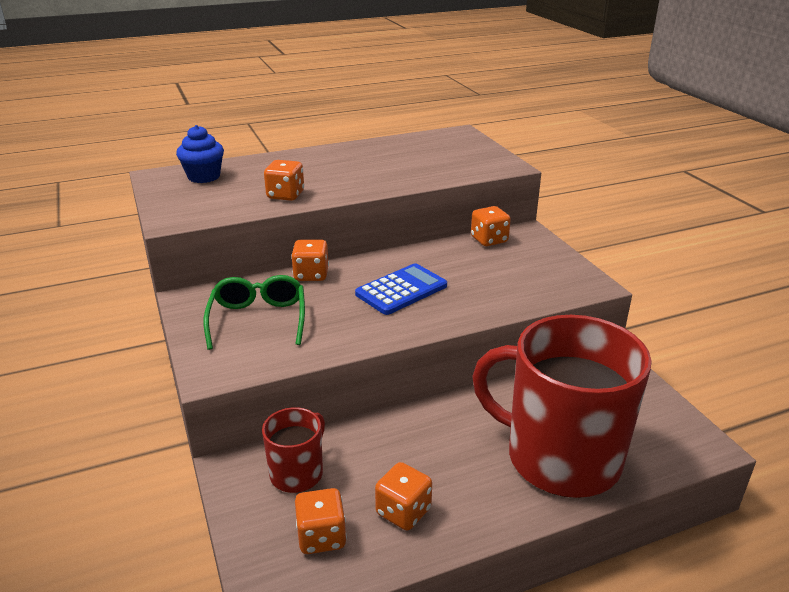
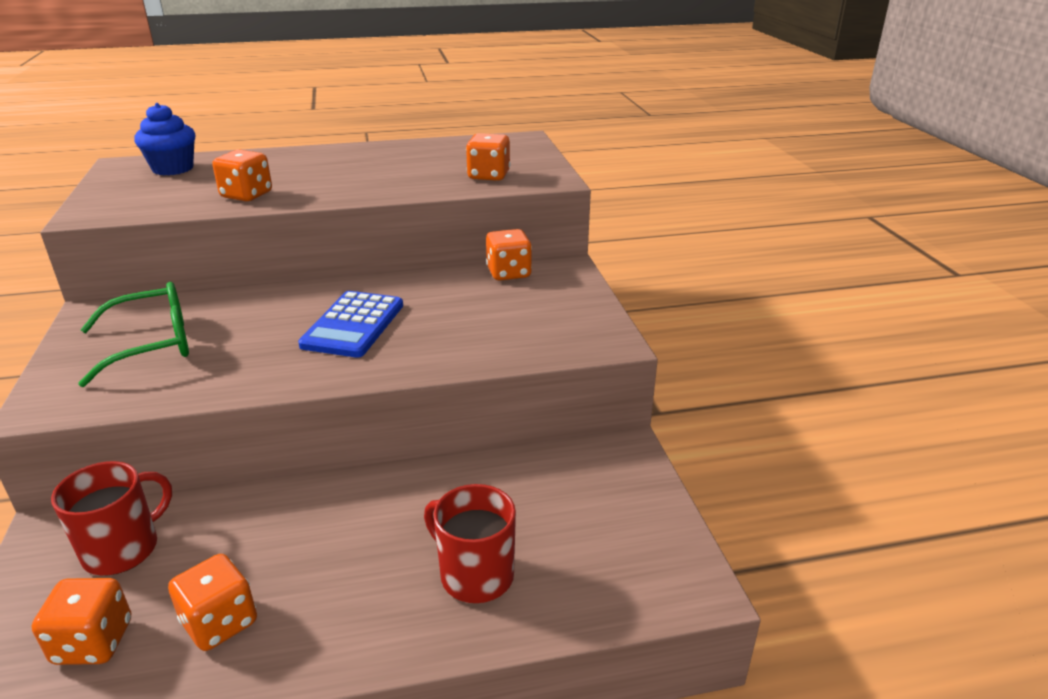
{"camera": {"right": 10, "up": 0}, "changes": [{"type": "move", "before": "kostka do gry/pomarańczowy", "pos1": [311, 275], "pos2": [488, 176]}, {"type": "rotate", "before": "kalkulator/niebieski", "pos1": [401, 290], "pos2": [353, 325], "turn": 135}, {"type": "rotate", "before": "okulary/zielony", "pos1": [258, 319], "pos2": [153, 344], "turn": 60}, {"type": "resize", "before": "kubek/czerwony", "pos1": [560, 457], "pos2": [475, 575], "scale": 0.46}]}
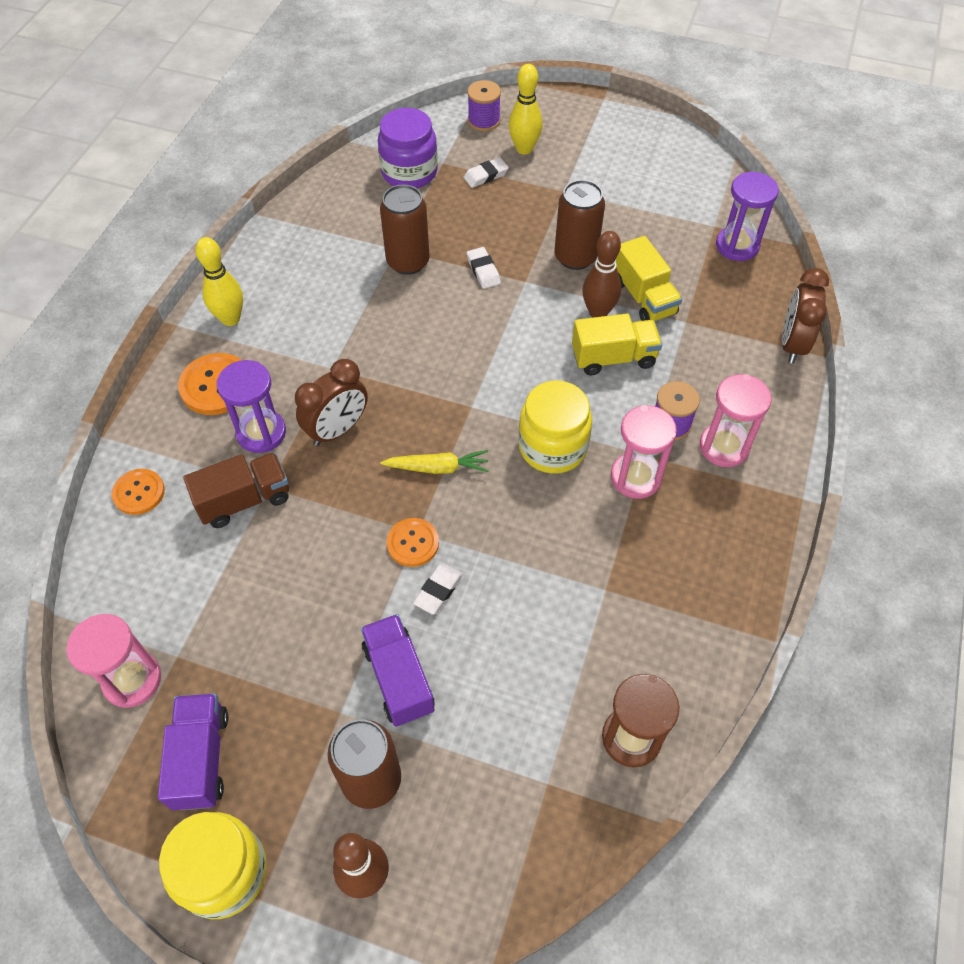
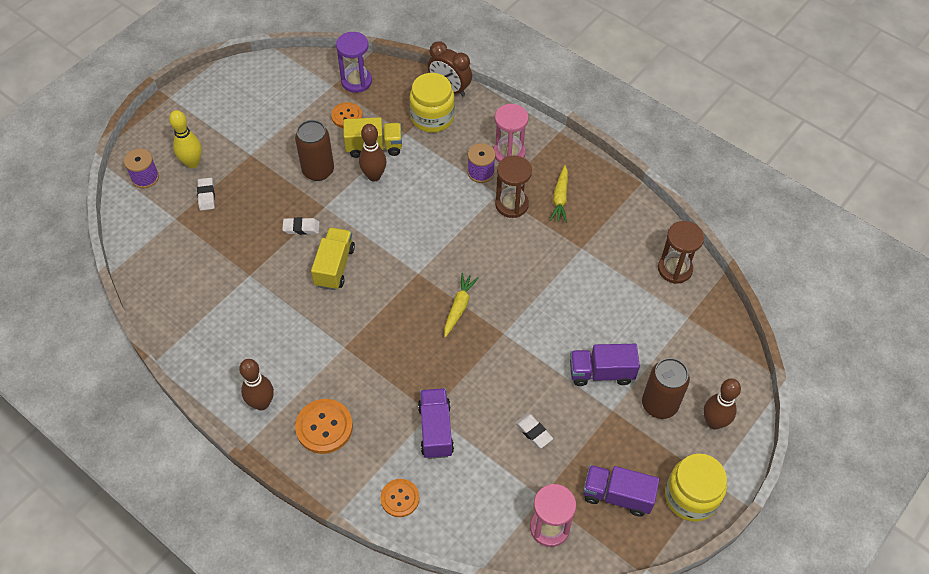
{"camera": {"right": -70, "up": 0}, "changes": [{"type": "delete", "before": "słoik/fioletowy", "pos1": [409, 172]}, {"type": "delete", "before": "puszka/brązowy", "pos1": [408, 262]}, {"type": "recolor", "before": "kręgiel/żółty", "after": "kręgiel/brązowy", "pos1": [230, 319], "pos2": [262, 403]}, {"type": "move", "before": "ciężarówka/żółty", "pos1": [613, 358], "pos2": [334, 266]}, {"type": "delete", "before": "budzik/brązowy", "pos1": [337, 430]}, {"type": "delete", "before": "klepsydra/fioletowy", "pos1": [261, 433]}, {"type": "move", "before": "słoik/żółty", "pos1": [552, 447], "pos2": [432, 117]}, {"type": "recolor", "before": "klepsydra/różowy", "after": "klepsydra/brązowy", "pos1": [636, 477], "pos2": [511, 204]}, {"type": "recolor", "before": "ciężarówka/brązowy", "after": "ciężarówka/fioletowy", "pos1": [244, 500], "pos2": [435, 430]}, {"type": "move", "before": "guzik/pomarańczowy", "pos1": [413, 543], "pos2": [347, 116]}, {"type": "move", "before": "gumka do mazania/biały", "pos1": [438, 591], "pos2": [533, 432]}, {"type": "insert", "after": "marchewka/żółty", "pos2": [560, 198]}]}
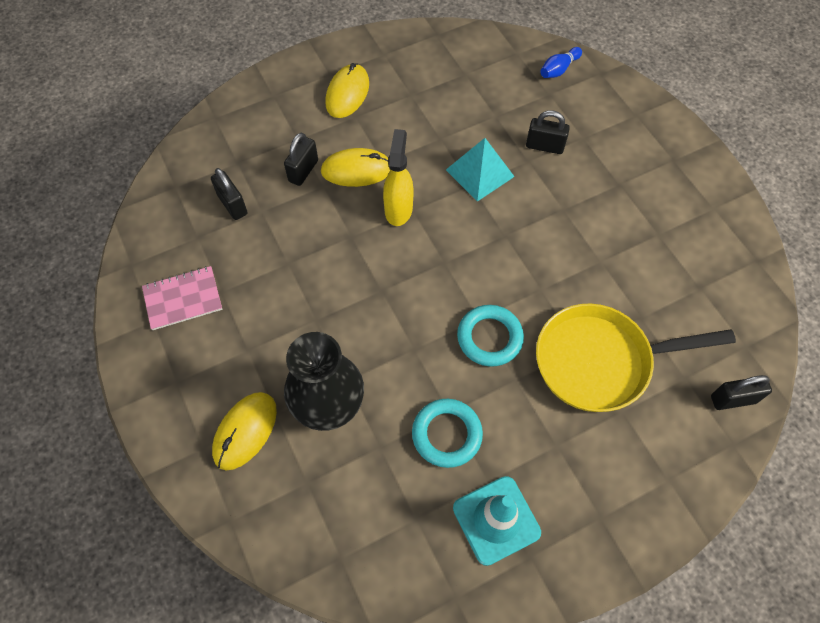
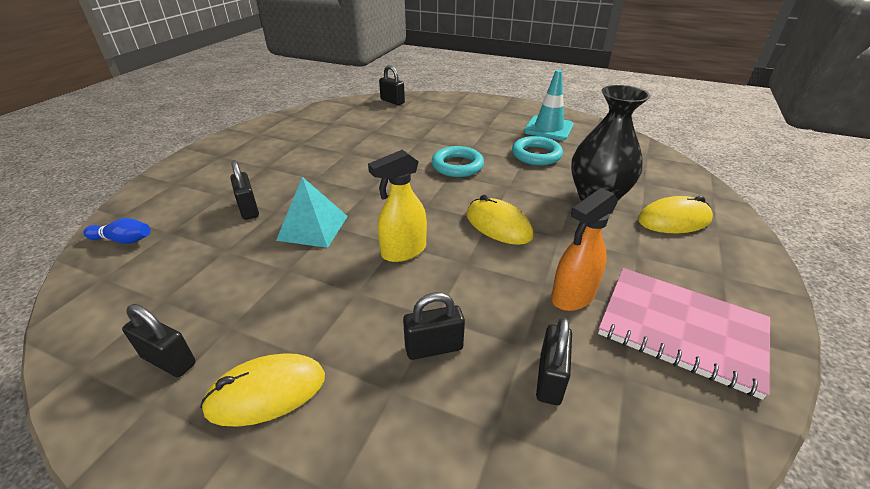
{"camera": {"right": -130, "up": -25}, "changes": [{"type": "move", "before": "myszka/żółty", "pos1": [357, 170], "pos2": [498, 225]}, {"type": "resize", "before": "zeszyt/różowy", "pos1": [183, 299], "pos2": [681, 330], "scale": 1.57}, {"type": "delete", "before": "patelnia/żółty", "pos1": [600, 362]}, {"type": "insert", "after": "spryskiwacz/pomarańczowy", "pos2": [572, 297]}, {"type": "insert", "after": "kłódka/czarny", "pos2": [169, 360]}]}
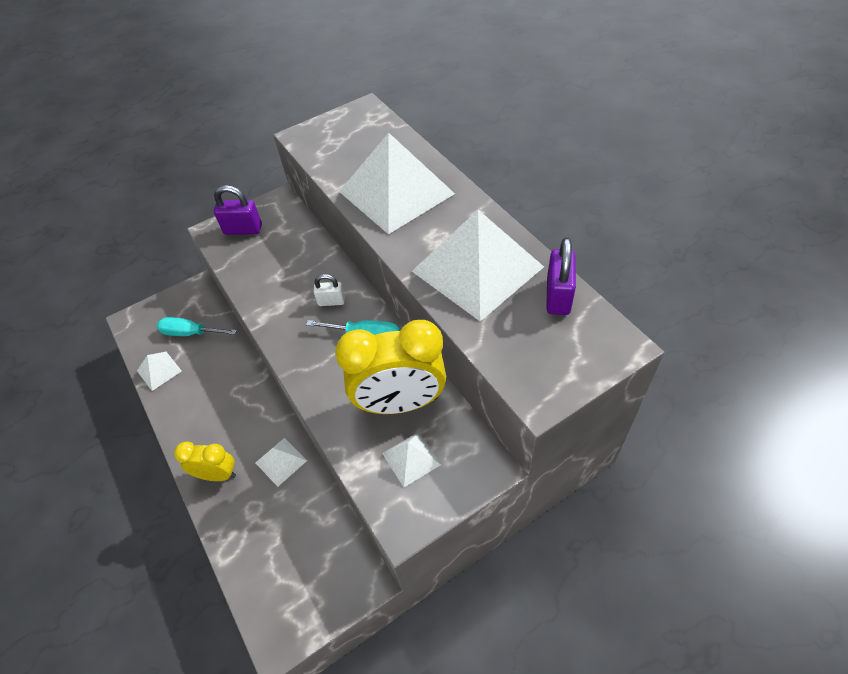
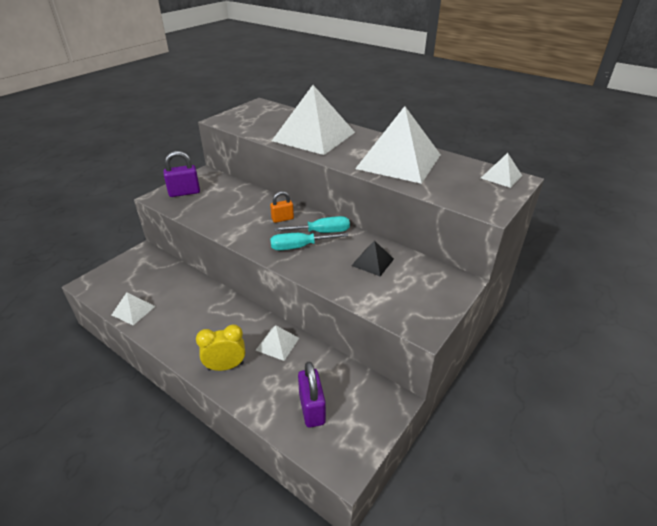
{"camera": {"right": -25, "up": -15}, "changes": [{"type": "move", "before": "kłódka/fioletowy", "pos1": [558, 296], "pos2": [312, 408]}, {"type": "recolor", "before": "kłódka/biały", "after": "kłódka/pomarańczowy", "pos1": [331, 301], "pos2": [282, 219]}, {"type": "move", "before": "śrubokręt/turkusowy", "pos1": [190, 333], "pos2": [299, 247]}, {"type": "replace", "before": "budzik/żółty", "after": "piramida/czarny", "pos1": [400, 403], "pos2": [372, 262]}, {"type": "move", "before": "piramida/biały", "pos1": [411, 458], "pos2": [501, 176]}]}
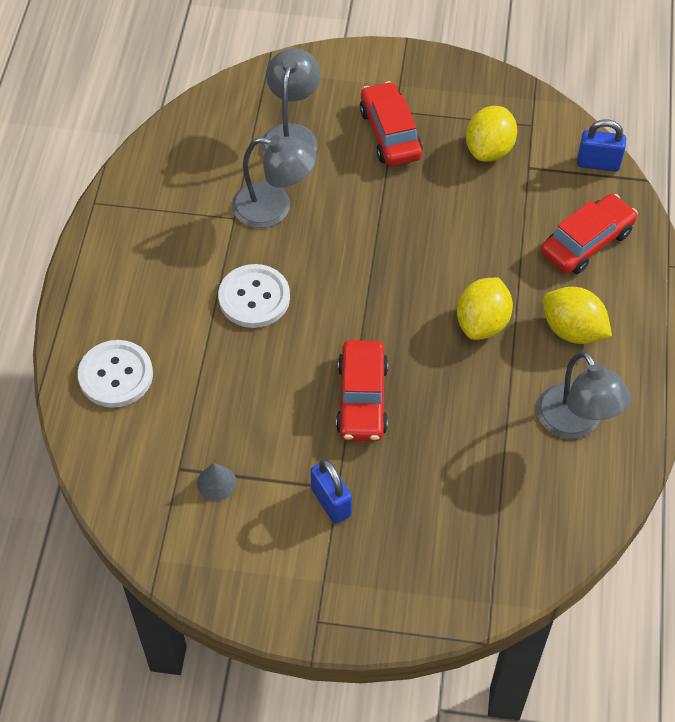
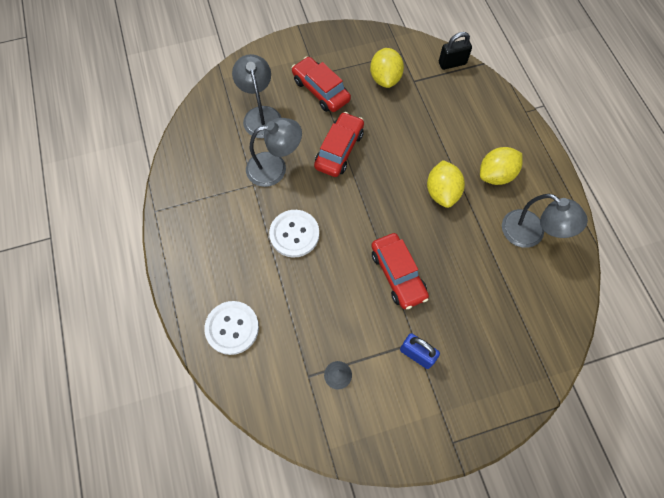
{"camera": {"right": -25, "up": 10}, "changes": [{"type": "recolor", "before": "kłódka/niebieski", "after": "kłódka/czarny", "pos1": [598, 163], "pos2": [452, 63]}, {"type": "move", "before": "samochód/czerwony", "pos1": [587, 242], "pos2": [339, 150]}, {"type": "rotate", "before": "cytryna/żółty", "pos1": [572, 330], "pos2": [496, 175], "turn": -45}]}
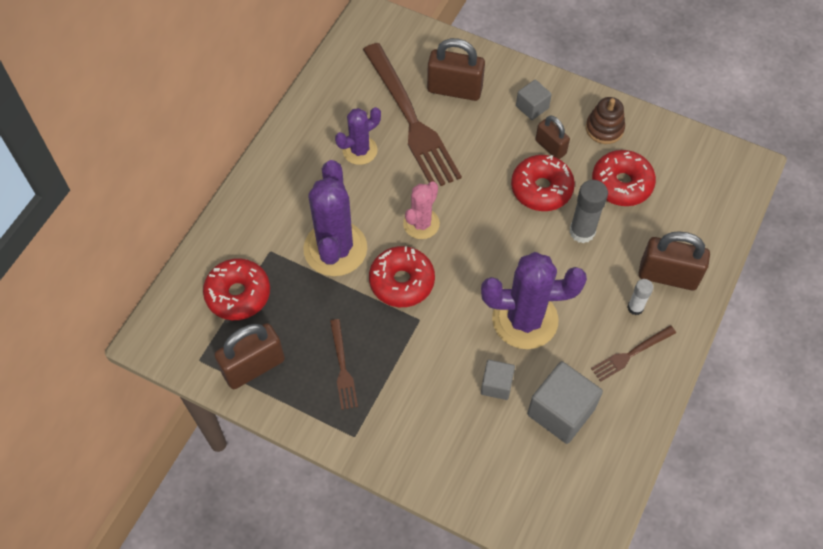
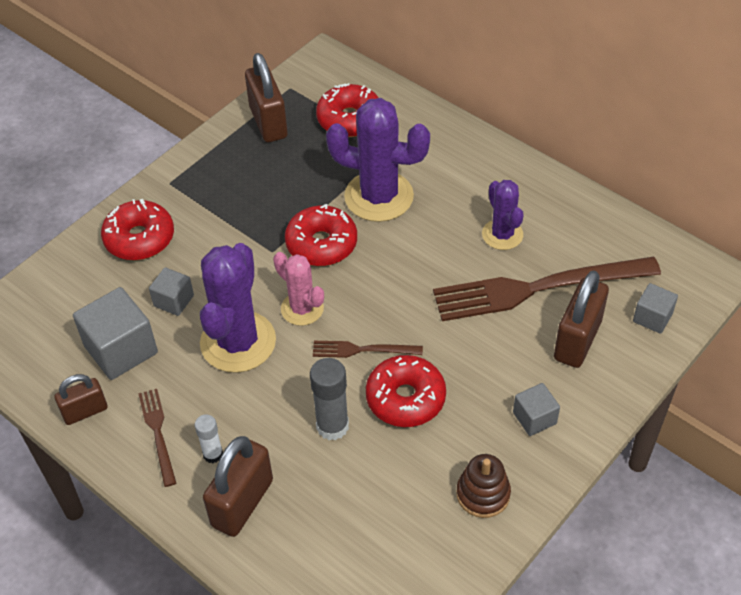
{"camera": {"right": 105, "up": -10}, "changes": [{"type": "move", "before": "kłódka/brązowy", "pos1": [550, 147], "pos2": [85, 411]}, {"type": "move", "before": "donut/czerwony", "pos1": [621, 184], "pos2": [139, 238]}, {"type": "move", "before": "kaktus/różowy", "pos1": [421, 224], "pos2": [302, 309]}, {"type": "move", "before": "widelec/brązowy", "pos1": [342, 367], "pos2": [363, 350]}, {"type": "insert", "after": "sześcian/szary", "pos2": [652, 317]}]}
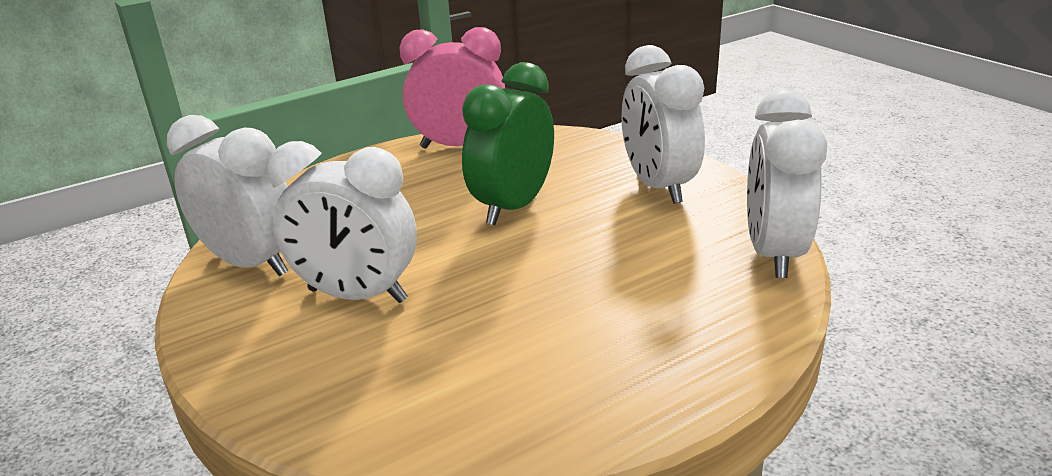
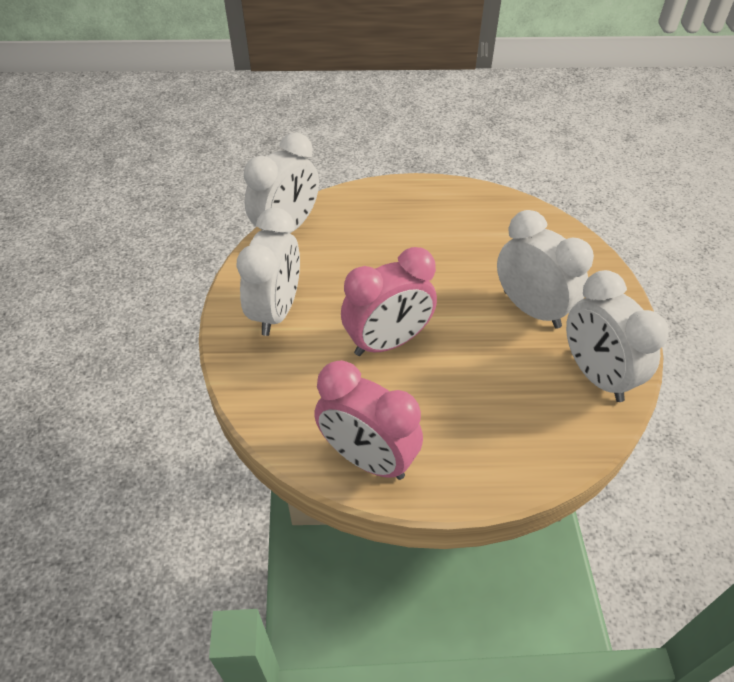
{"camera": {"right": -150, "up": 20}, "changes": [{"type": "recolor", "before": "budzik/zielony", "after": "budzik/różowy", "pos1": [513, 207], "pos2": [388, 342]}]}
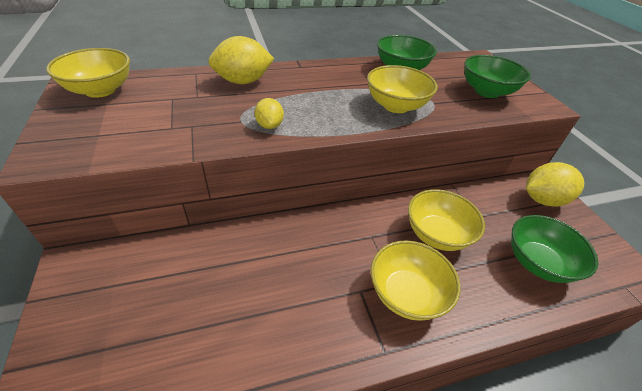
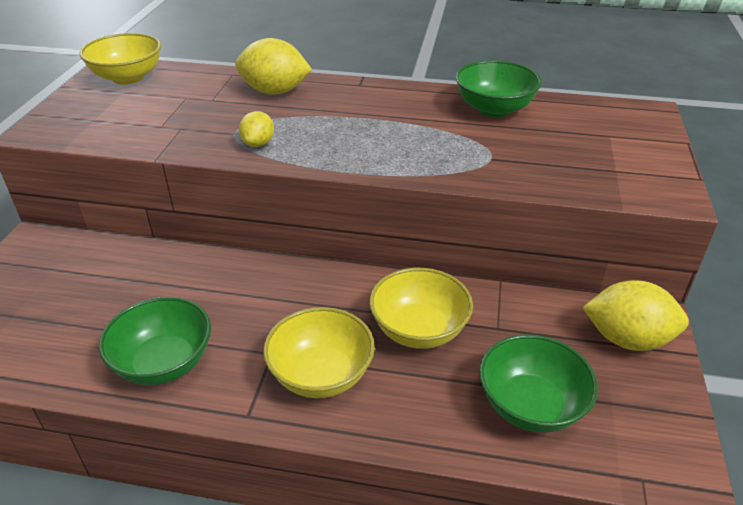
{"camera": {"right": 30, "up": -5}, "changes": [{"type": "move", "before": "miska/zielony", "pos1": [487, 91], "pos2": [164, 363]}, {"type": "delete", "before": "miska/żółty", "pos1": [396, 106]}]}
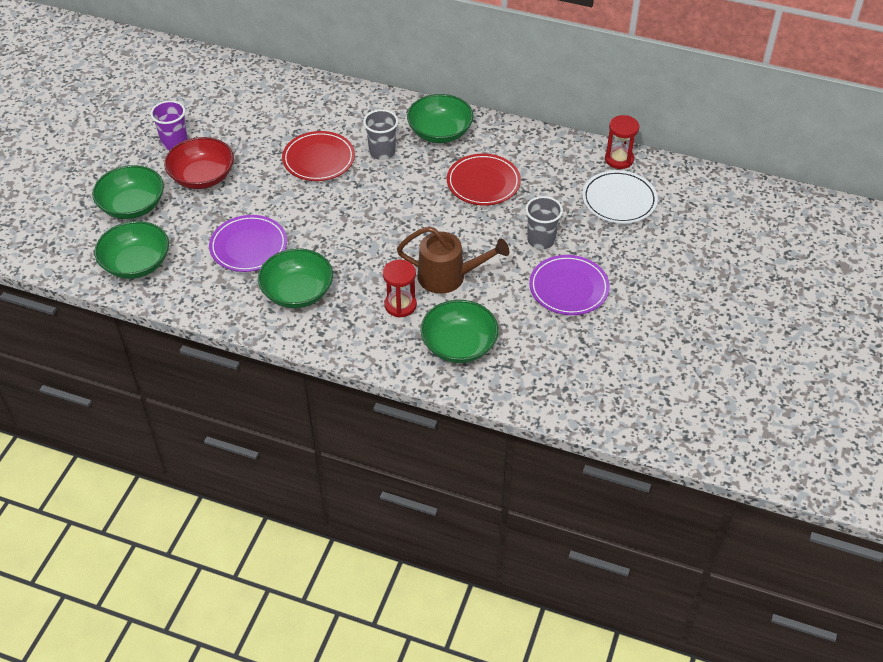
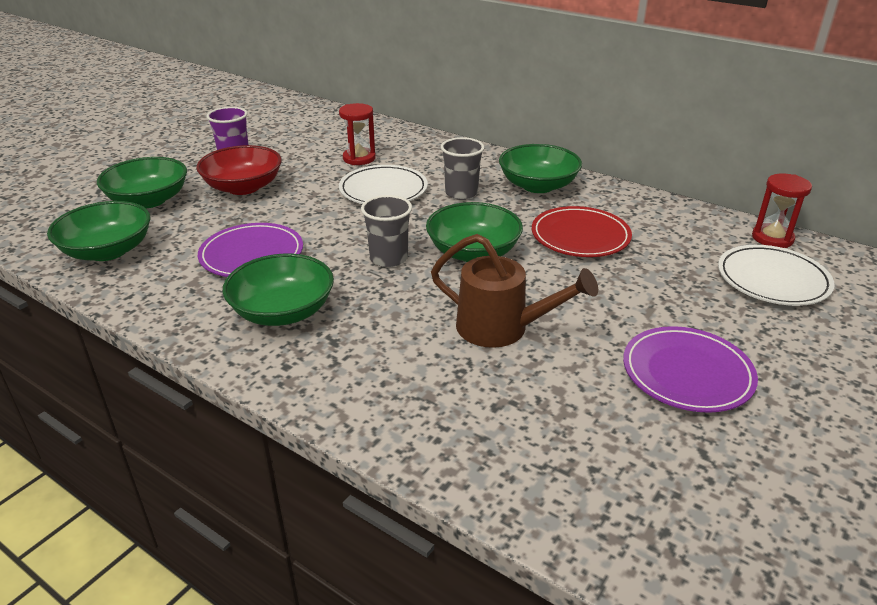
{"camera": {"right": 15, "up": -15}, "changes": [{"type": "recolor", "before": "talerz/czerwony", "after": "talerz/biały", "pos1": [318, 159], "pos2": [383, 190]}, {"type": "move", "before": "szklanka/szary", "pos1": [541, 240], "pos2": [388, 258]}, {"type": "move", "before": "klepsydra/czerwony", "pos1": [400, 305], "pos2": [359, 158]}, {"type": "move", "before": "miska/zielony", "pos1": [459, 345], "pos2": [473, 252]}]}
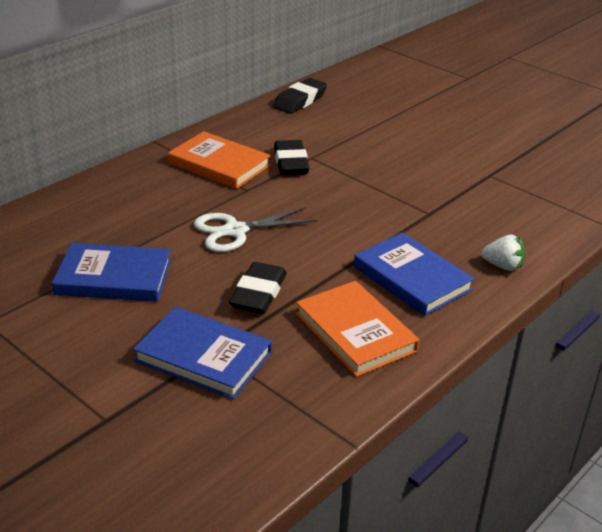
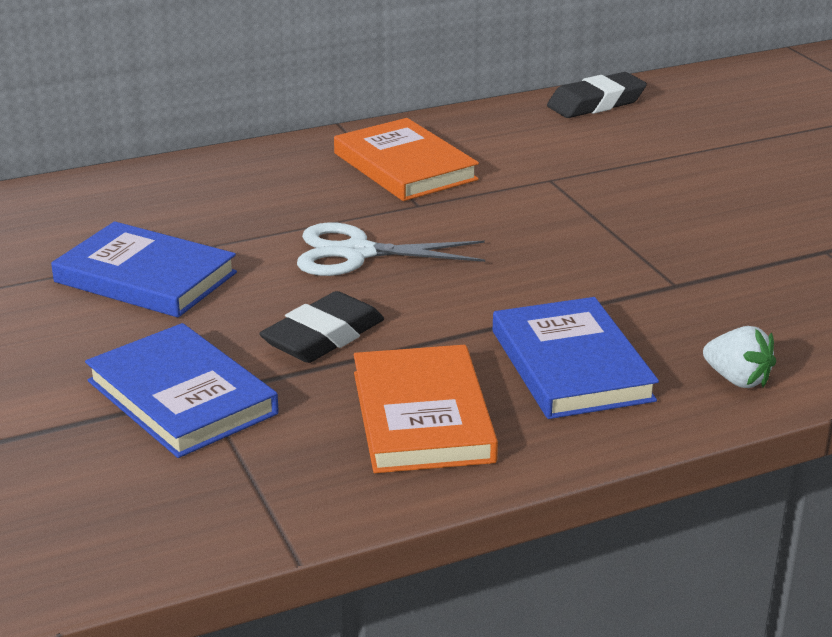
{"camera": {"right": 25, "up": -5}, "changes": [{"type": "delete", "before": "gumka do mazania/czarny", "pos1": [291, 163]}]}
